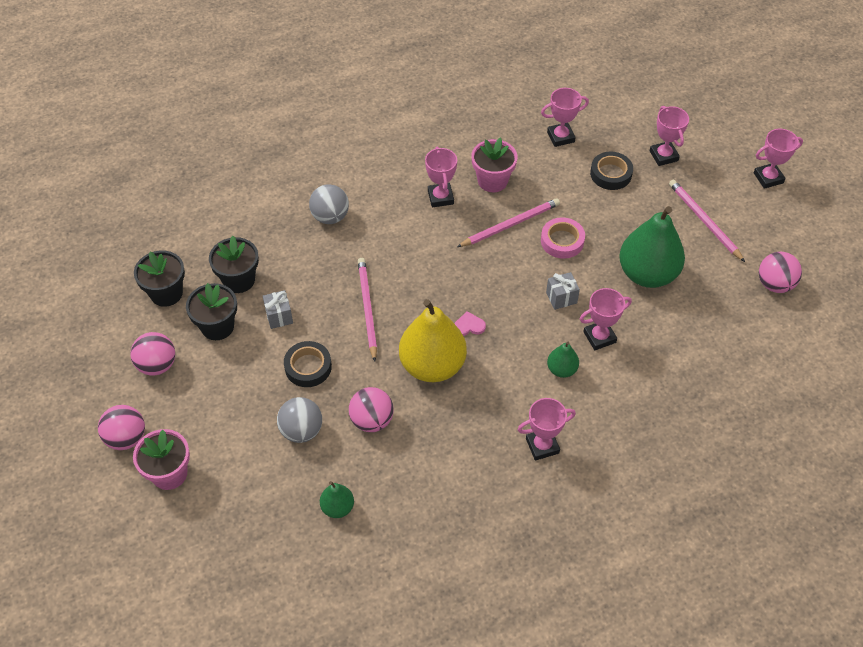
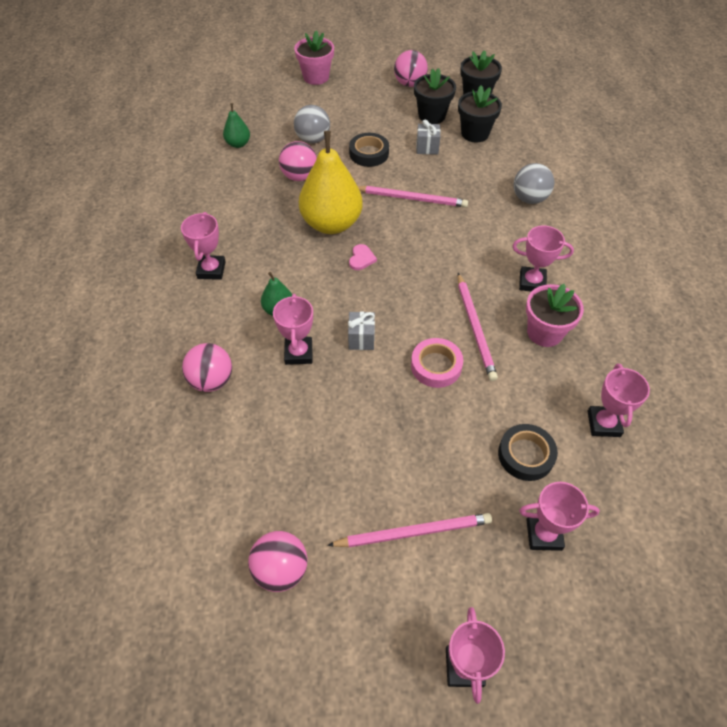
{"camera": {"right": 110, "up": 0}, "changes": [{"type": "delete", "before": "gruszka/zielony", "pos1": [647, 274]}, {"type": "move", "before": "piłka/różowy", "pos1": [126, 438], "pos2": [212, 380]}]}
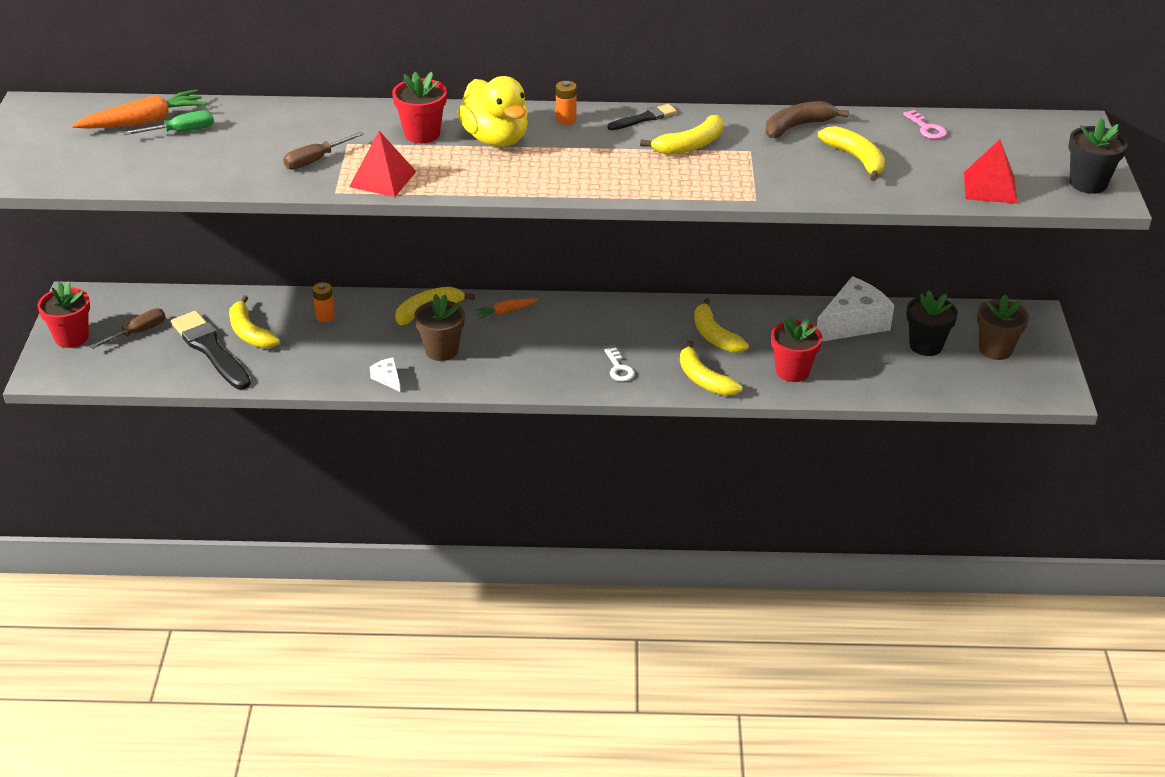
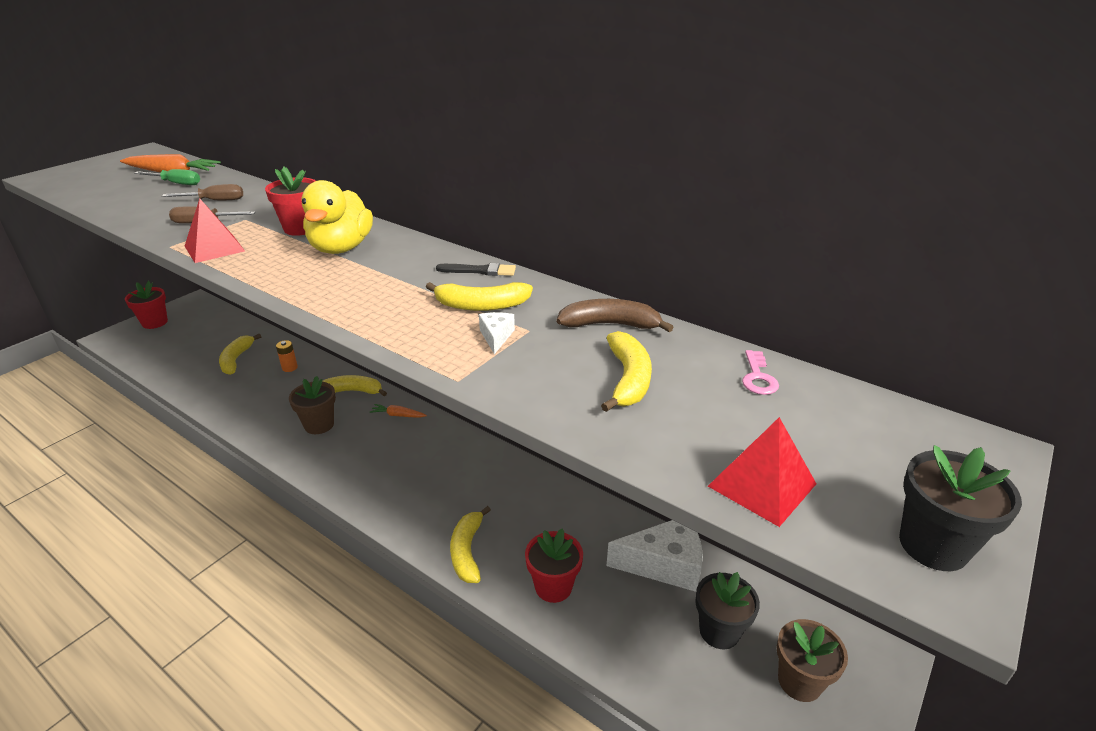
{"camera": {"right": 35, "up": -5}, "changes": [{"type": "delete", "before": "bateria/pomarańczowy", "pos1": [566, 119]}, {"type": "delete", "before": "banan/żółty", "pos1": [714, 336]}, {"type": "move", "before": "śrubokręt/brązowy", "pos1": [138, 332], "pos2": [215, 201]}, {"type": "delete", "before": "pędzel/czarny", "pos1": [210, 349]}, {"type": "delete", "before": "klucz/biały", "pos1": [619, 368]}, {"type": "move", "before": "ser/biały", "pos1": [387, 379], "pos2": [496, 337]}]}
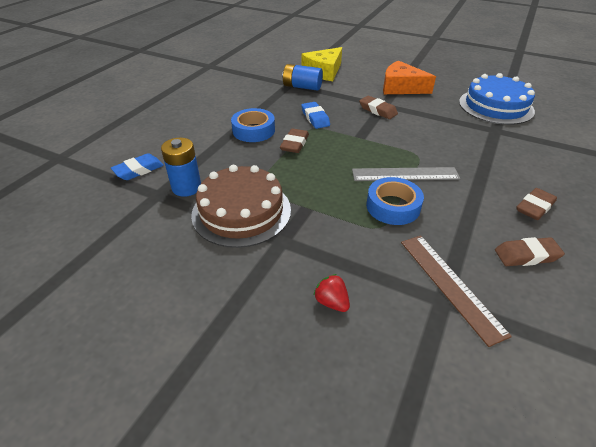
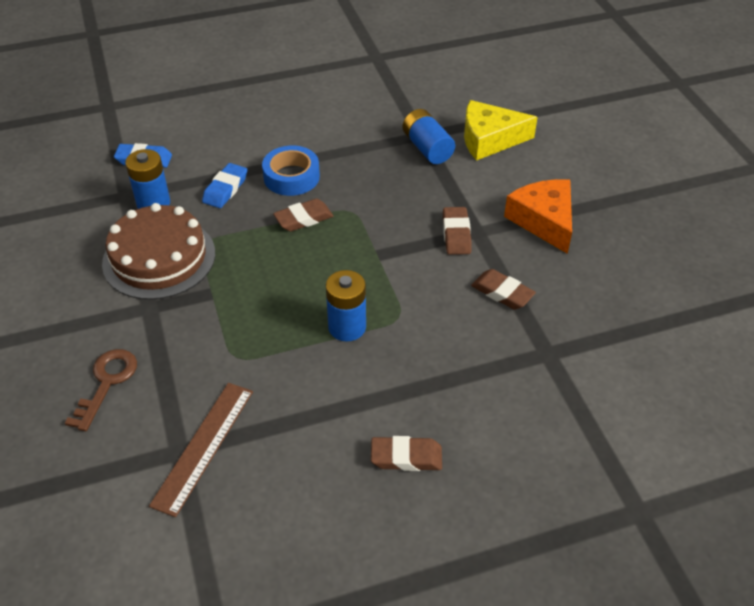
{"camera": {"right": 45, "up": 5}, "changes": [{"type": "delete", "before": "tort/niebieski", "pos1": [496, 106]}, {"type": "move", "before": "gumka do mazania/niebieski", "pos1": [315, 118], "pos2": [225, 189]}, {"type": "replace", "before": "linijka/szary", "after": "bateria/niebieski", "pos1": [405, 174], "pos2": [347, 327]}, {"type": "delete", "before": "taśma klejąca/niebieski", "pos1": [393, 206]}, {"type": "move", "before": "gumka do mazania/brązowy", "pos1": [526, 255], "pos2": [502, 293]}, {"type": "replace", "before": "truskawka/czerwony", "after": "klucz/brązowy", "pos1": [331, 302], "pos2": [107, 382]}]}
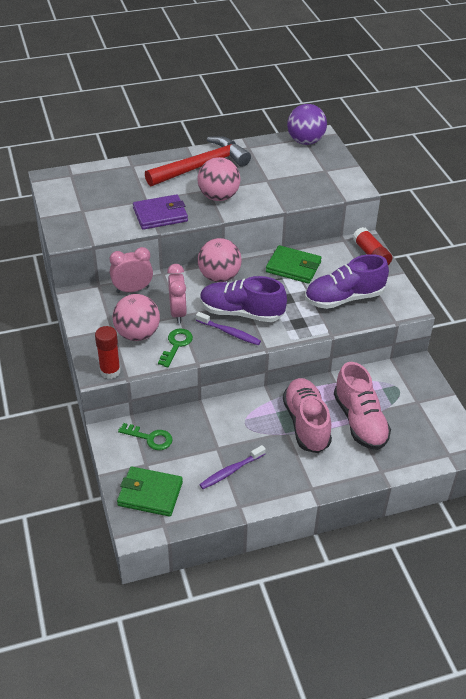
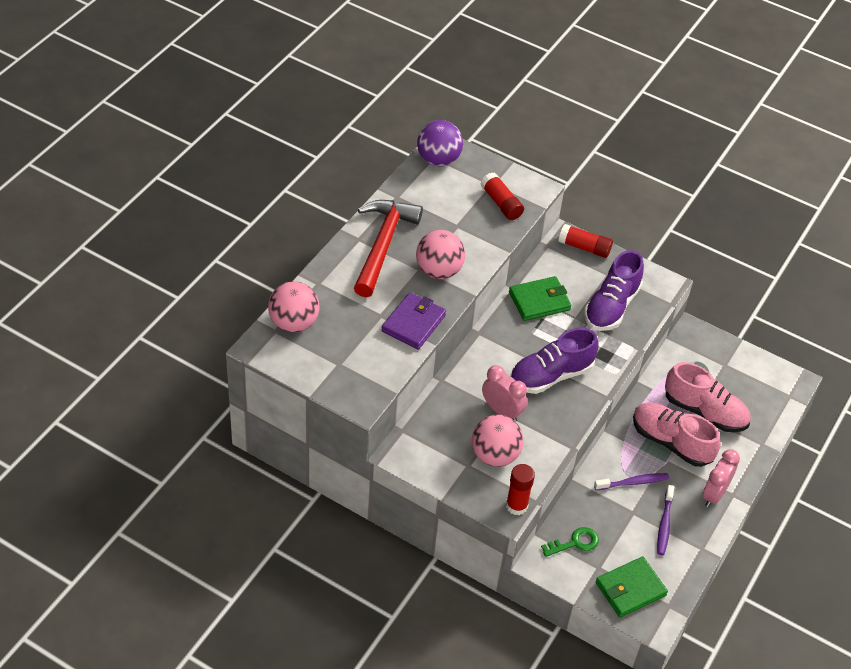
{"camera": {"right": -45, "up": 5}, "changes": [{"type": "move", "before": "piłka/różowy", "pos1": [219, 277], "pos2": [294, 323]}, {"type": "move", "before": "budzik/różowy", "pos1": [132, 289], "pos2": [714, 494]}, {"type": "move", "before": "szczoteczka do zębów/fioletowy", "pos1": [229, 333], "pos2": [633, 482]}, {"type": "delete", "before": "klucz/zielony", "pos1": [176, 345]}, {"type": "insert", "after": "klej w sztyfcie/czerwony", "pos2": [501, 203]}]}
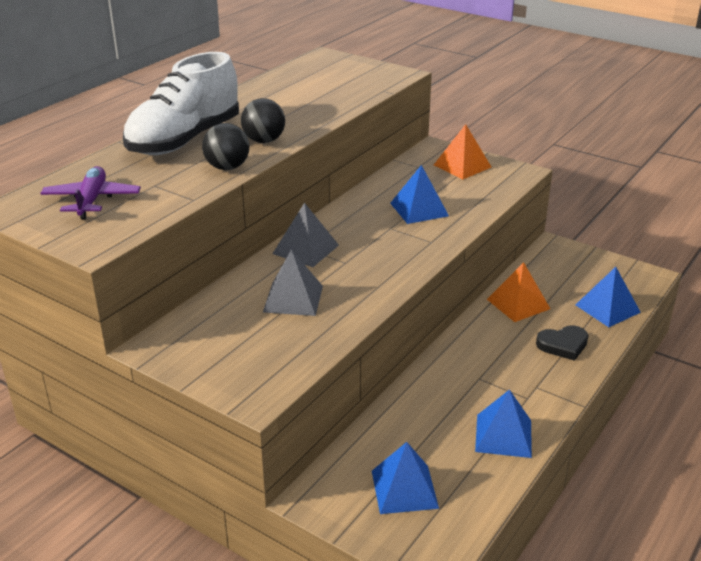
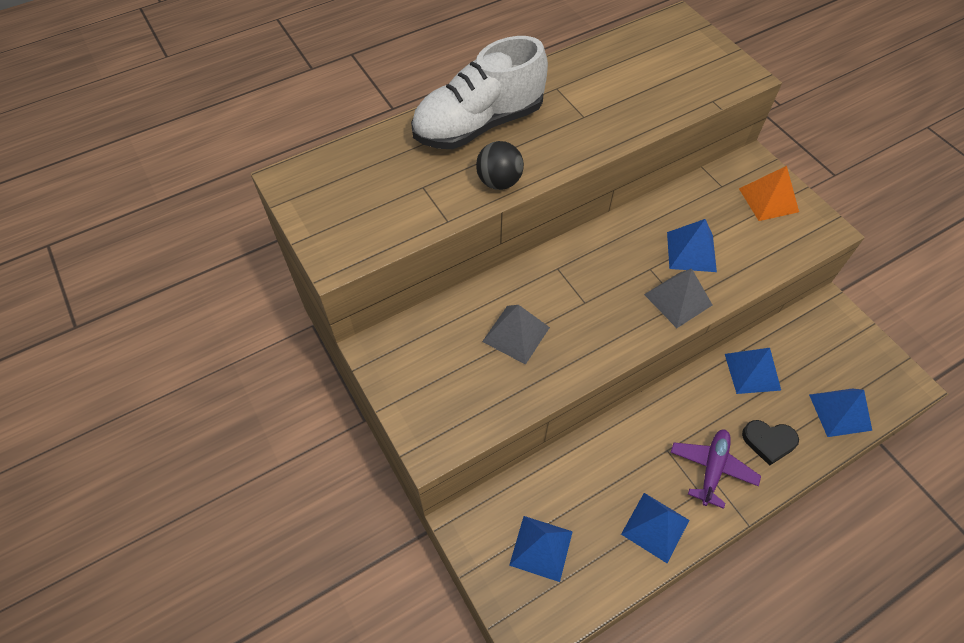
{"camera": {"right": 25, "up": 25}, "changes": [{"type": "delete", "before": "piłka/czarny", "pos1": [264, 141]}, {"type": "move", "before": "samolot/fioletowy", "pos1": [92, 200], "pos2": [712, 468]}, {"type": "move", "before": "piramida/szary", "pos1": [306, 249], "pos2": [678, 299]}, {"type": "recolor", "before": "piramida/pomarańczowy", "after": "piramida/niebieski", "pos1": [518, 304], "pos2": [752, 371]}]}
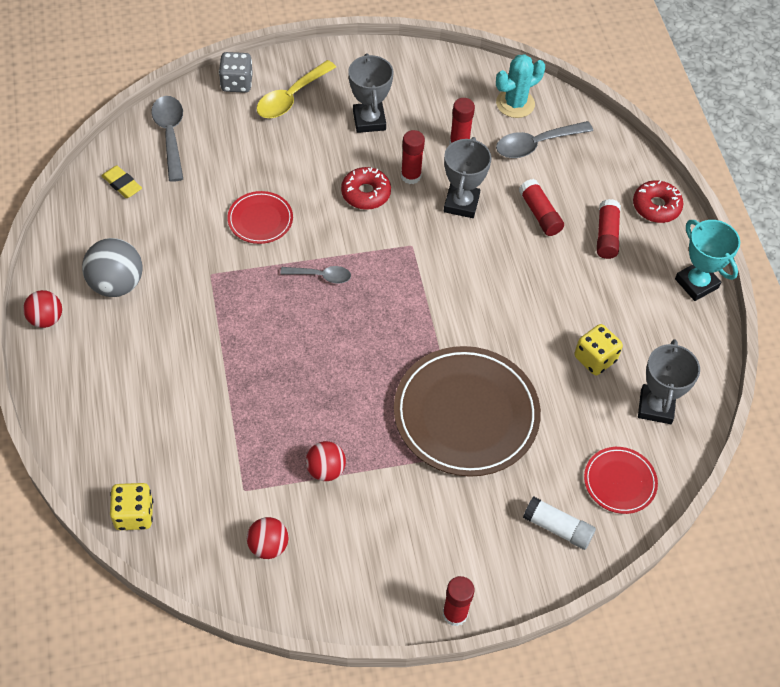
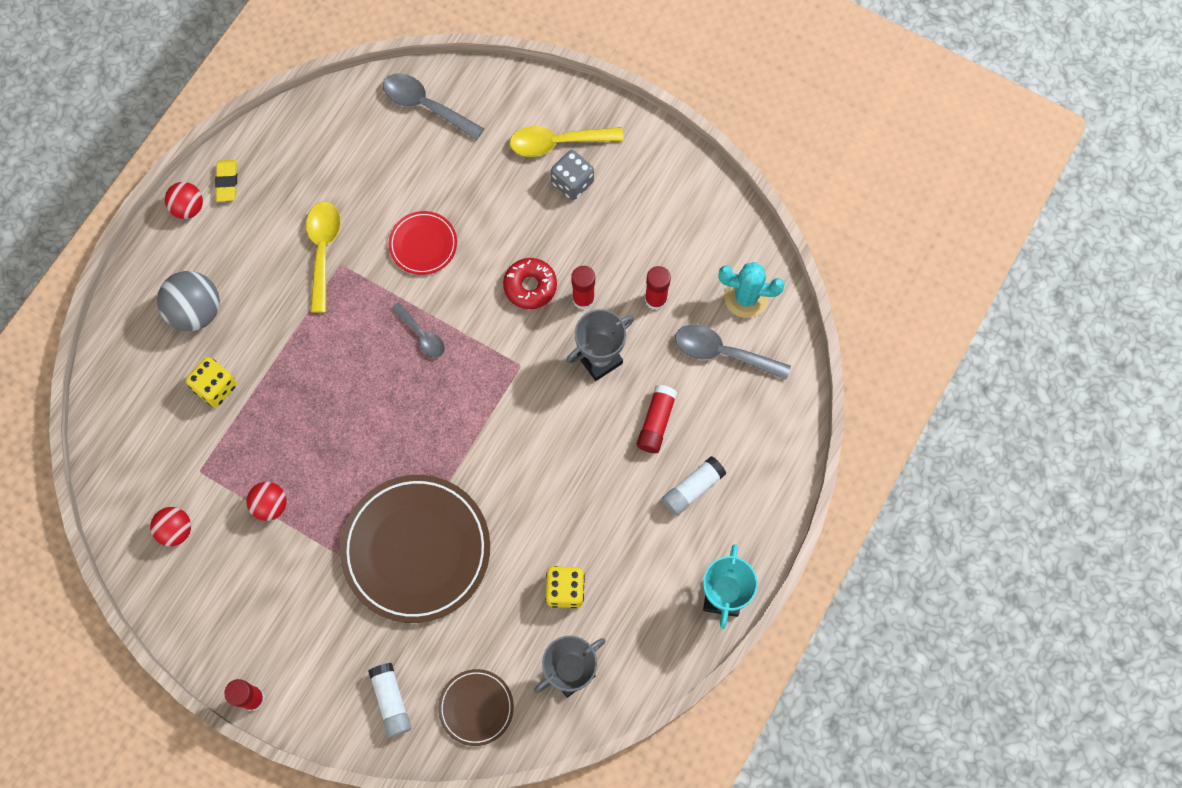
{"camera": {"right": 45, "up": 15}, "changes": [{"type": "move", "before": "kostka do gry/szary", "pos1": [237, 83], "pos2": [572, 182]}, {"type": "delete", "before": "puchar/szary", "pos1": [369, 120]}, {"type": "rotate", "before": "łyżka/szary", "pos1": [170, 135], "pos2": [426, 106], "turn": -90}, {"type": "move", "before": "gumka do mazania/żółty", "pos1": [122, 184], "pos2": [227, 182]}, {"type": "delete", "before": "donut/czerwony", "pos1": [656, 206]}, {"type": "recolor", "before": "klej w sztyfcie/czerwony", "after": "klej w sztyfcie/biały", "pos1": [606, 235], "pos2": [692, 488]}, {"type": "move", "before": "piłka/szary", "pos1": [116, 284], "pos2": [196, 311]}, {"type": "recolor", "before": "talerz/czerwony", "after": "talerz/brązowy", "pos1": [619, 482], "pos2": [476, 707]}, {"type": "move", "before": "kostka do gry/żółty", "pos1": [134, 514], "pos2": [216, 387]}, {"type": "insert", "after": "łyżka/żółty", "pos2": [323, 250]}]}
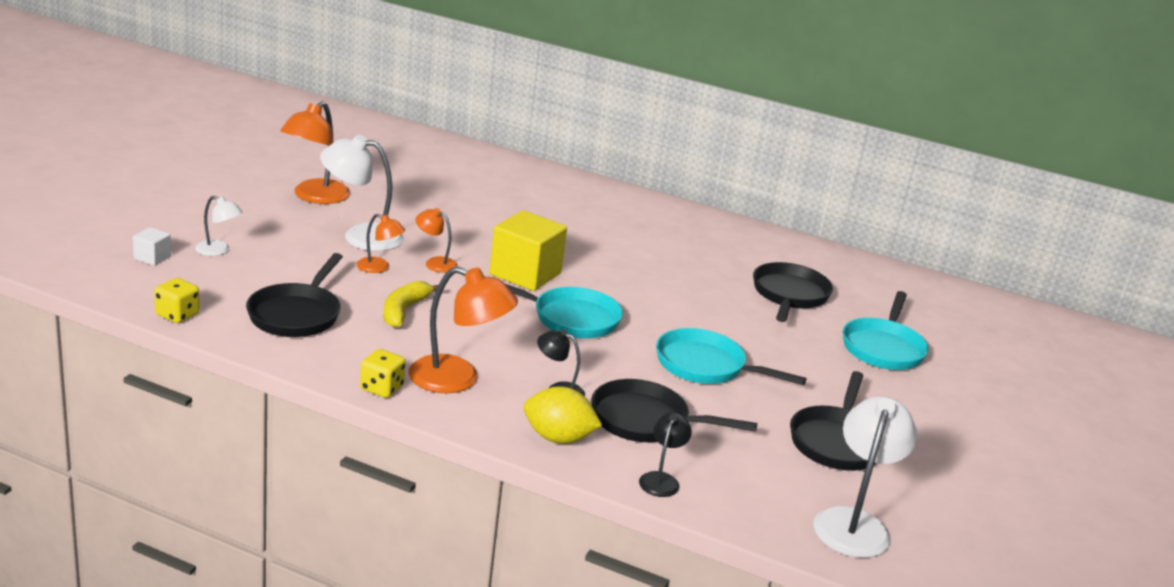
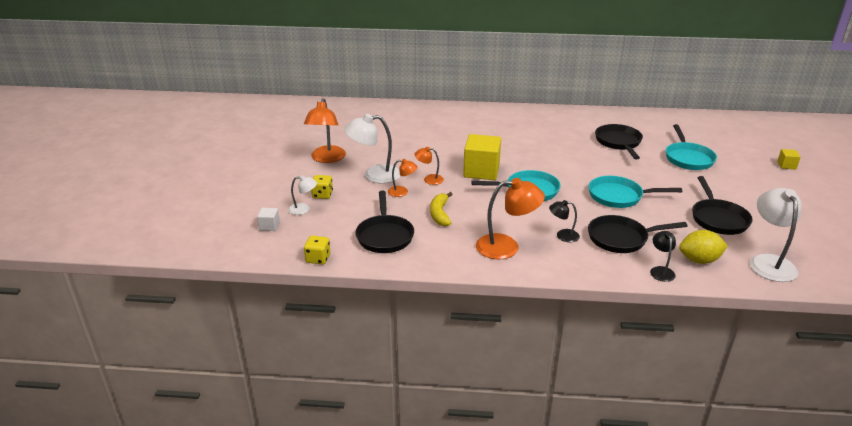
{"camera": {"right": -15, "up": 5}, "changes": [{"type": "move", "before": "kostka do gry/żółty", "pos1": [381, 388], "pos2": [322, 195]}, {"type": "move", "before": "cytryna/żółty", "pos1": [558, 438], "pos2": [699, 260]}, {"type": "insert", "after": "sześcian/żółty", "pos2": [786, 165]}]}
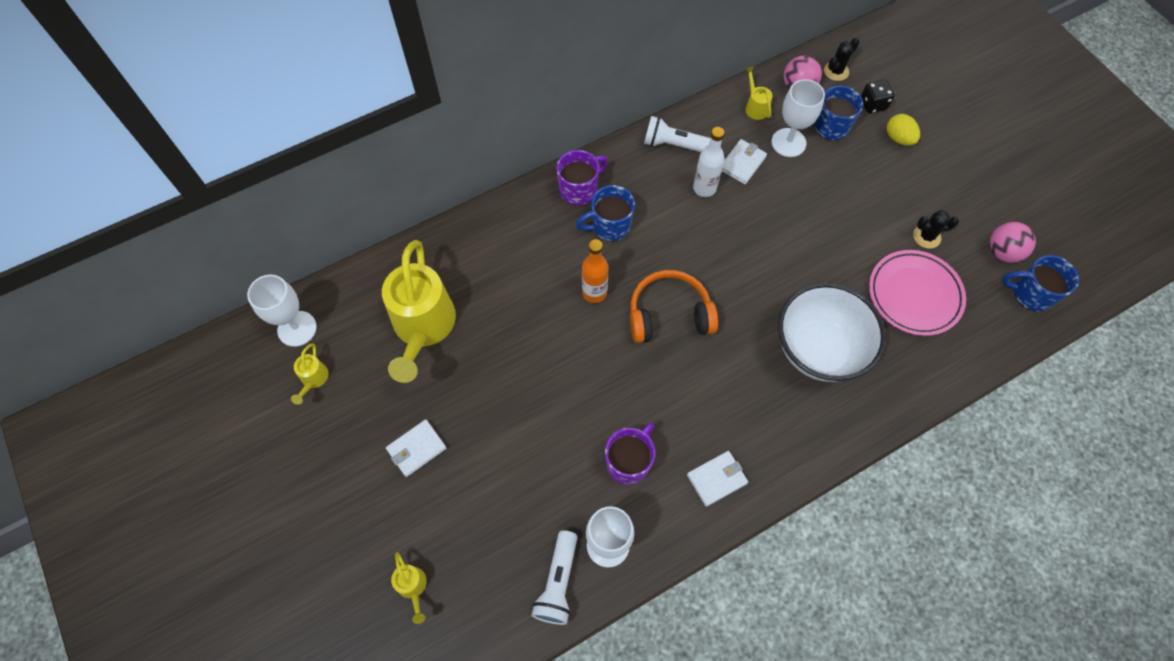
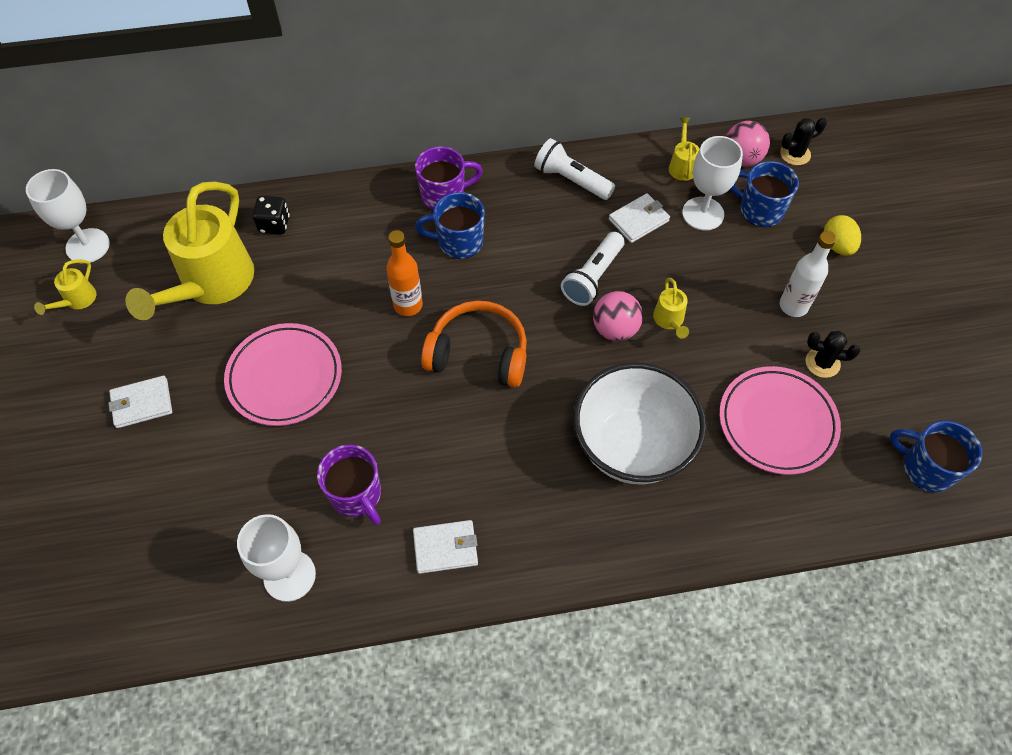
{"camera": {"right": 20, "up": -5}, "changes": [{"type": "move", "before": "kostka do gry/czarny", "pos1": [873, 104], "pos2": [274, 224]}, {"type": "move", "before": "butelka/biały", "pos1": [704, 188], "pos2": [793, 306]}, {"type": "move", "before": "piłka/różowy", "pos1": [1002, 252], "pos2": [615, 329]}, {"type": "rotate", "before": "kubek/fioletowy", "pos1": [629, 462], "pos2": [356, 495], "turn": 90}, {"type": "move", "before": "latarka/biały", "pos1": [558, 583], "pos2": [592, 277]}, {"type": "move", "before": "konewka/żółty", "pos1": [413, 587], "pos2": [669, 320]}, {"type": "insert", "after": "talerz/różowy", "pos2": [285, 377]}]}
